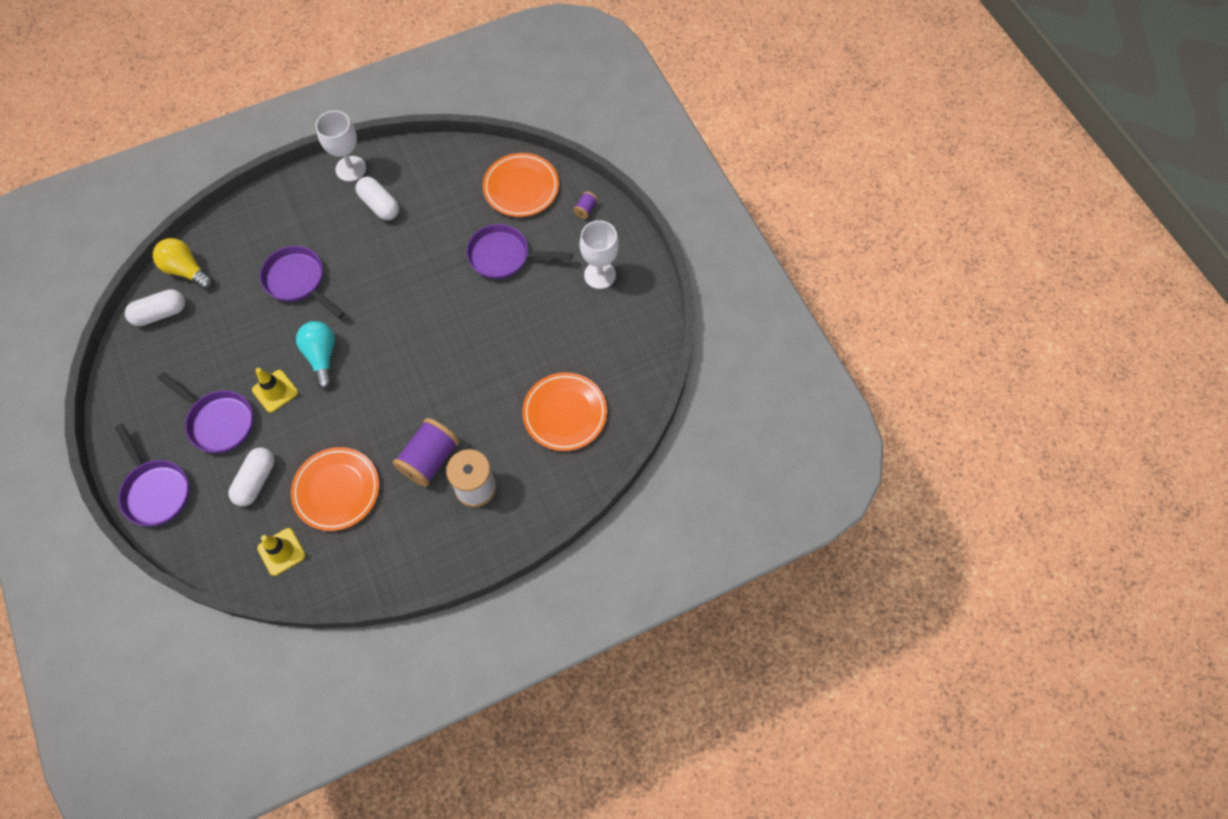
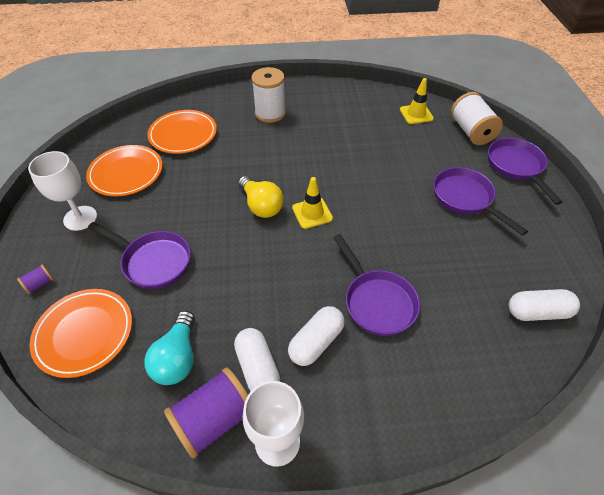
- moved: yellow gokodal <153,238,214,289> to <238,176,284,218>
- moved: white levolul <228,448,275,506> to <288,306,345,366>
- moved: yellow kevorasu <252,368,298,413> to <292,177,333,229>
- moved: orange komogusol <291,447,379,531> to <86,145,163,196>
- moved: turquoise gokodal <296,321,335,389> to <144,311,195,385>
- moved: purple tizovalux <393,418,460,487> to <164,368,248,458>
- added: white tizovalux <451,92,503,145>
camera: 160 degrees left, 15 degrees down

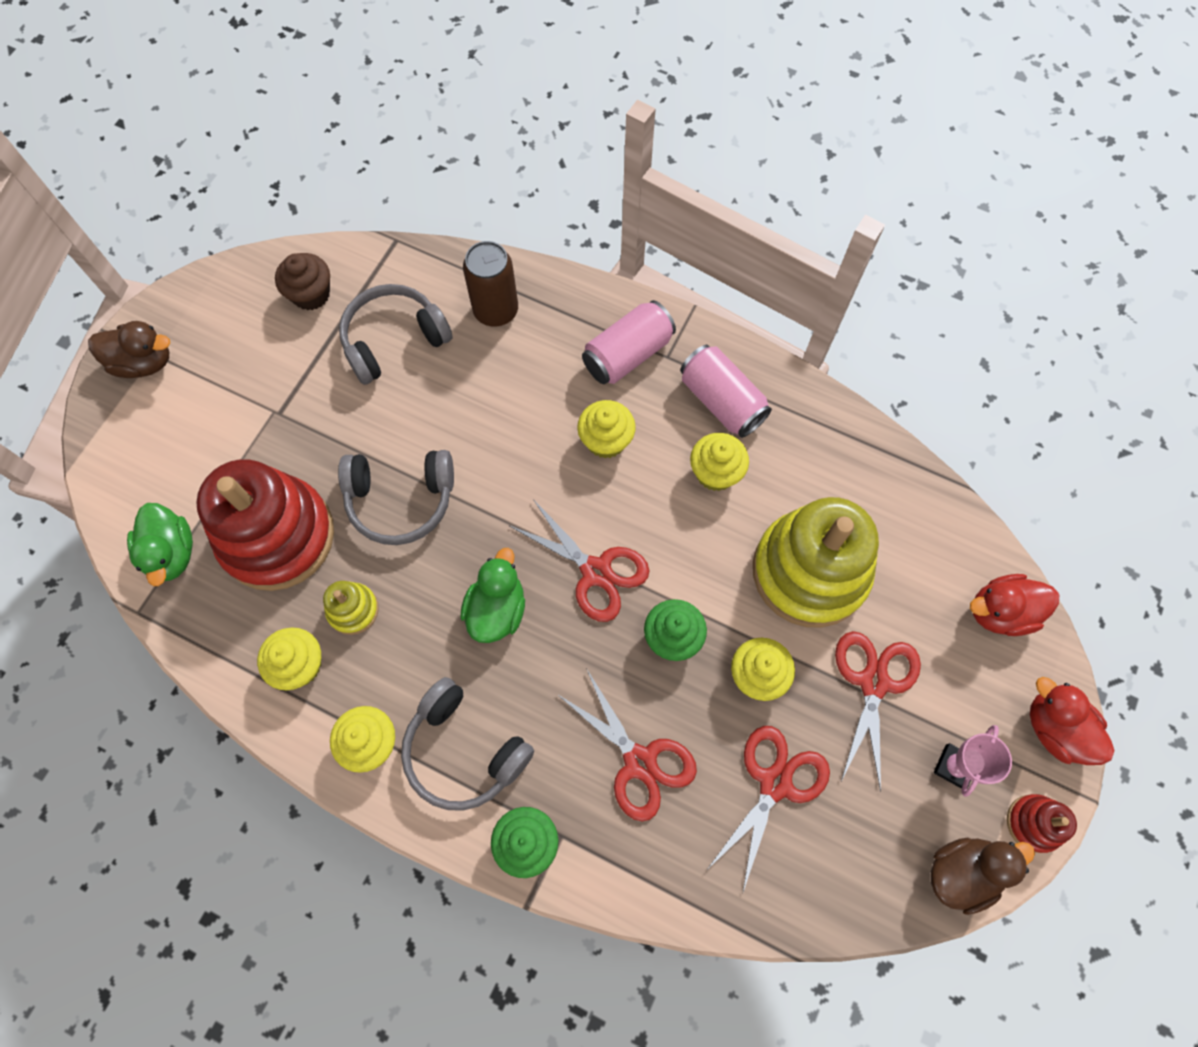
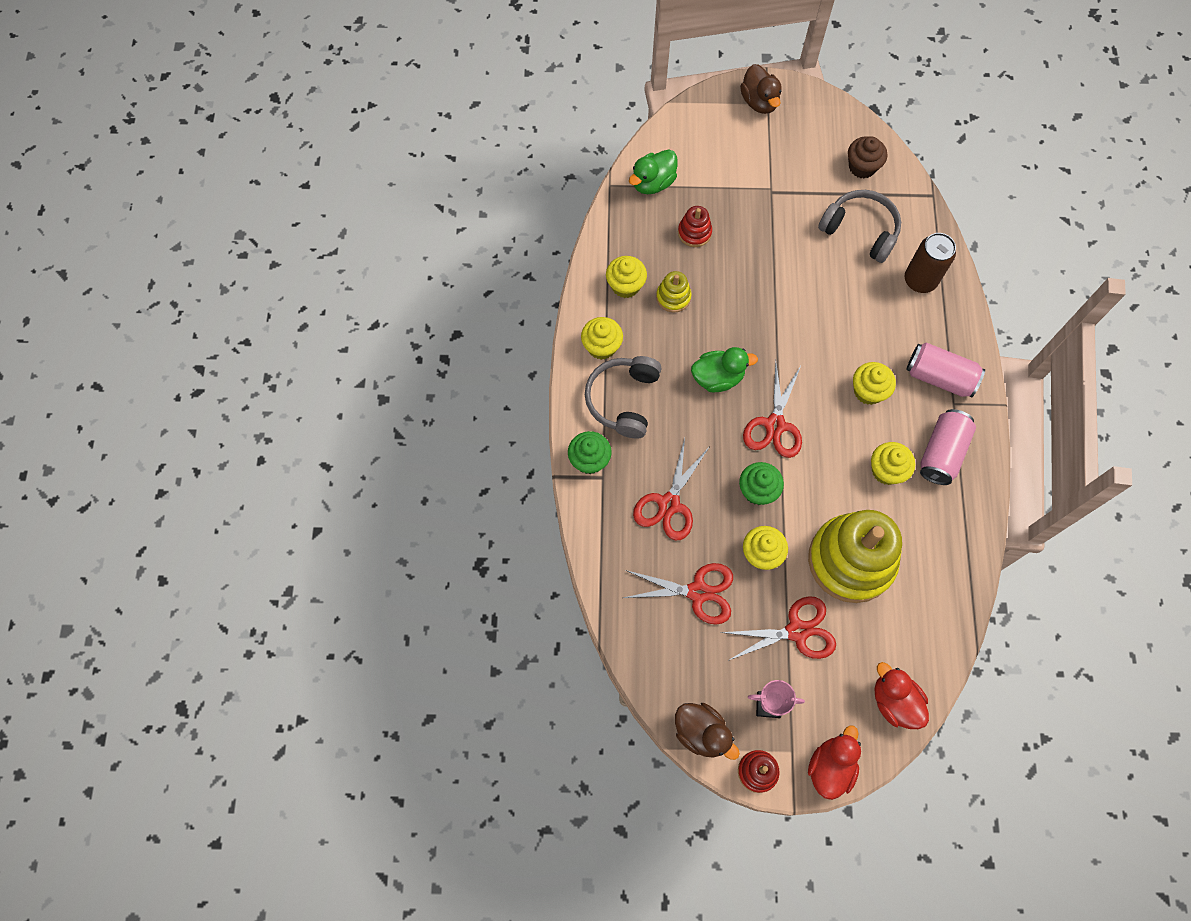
- resized: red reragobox <196,459,334,591> = <678,206,712,247> x0.44
- removed: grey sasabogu <338,450,454,545>
camera: 65 degrees right, 0 degrees up

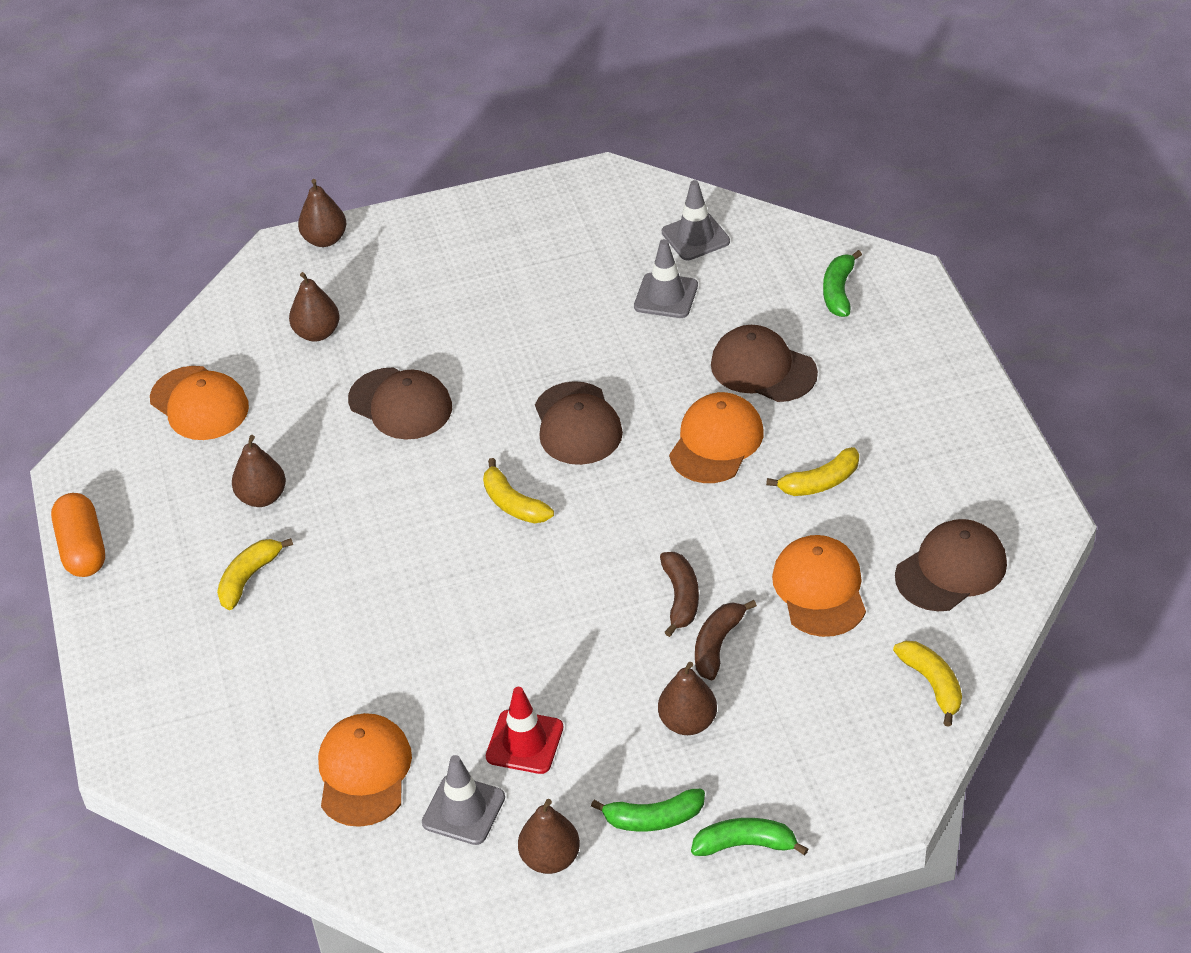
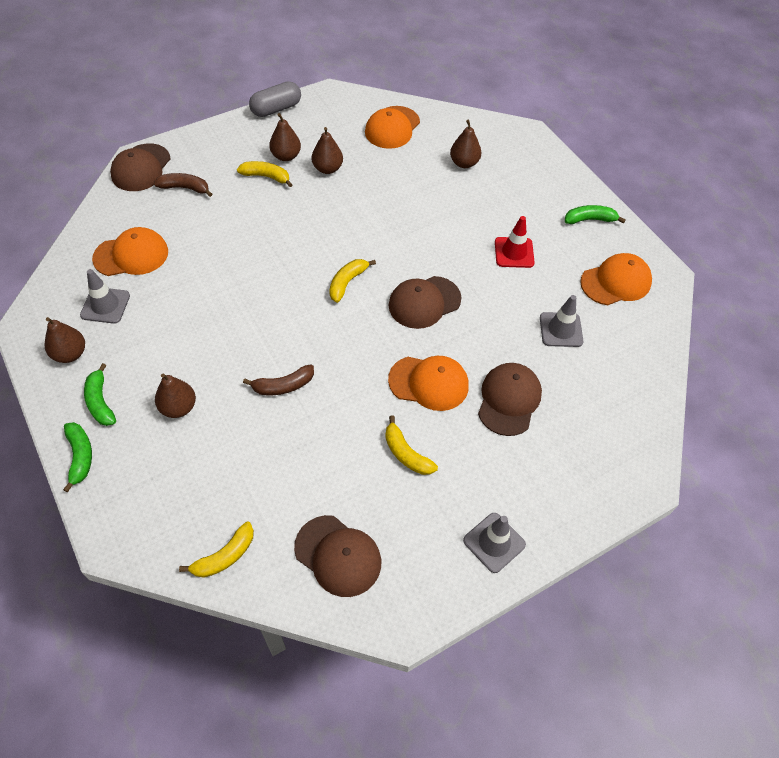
- recoloured: orange levolul <51,493,105,577> to grey levolul <249,81,301,117>
- moved: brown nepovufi <298,179,346,247> to <269,113,301,161>
- moved: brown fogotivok <348,368,452,439> to <110,143,171,191>
- moved: red kevorasu <486,687,563,774> to <495,216,535,268>
- moved: grey kevorasu <662,180,730,260> to <463,513,526,573>
- moved: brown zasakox <695,600,757,680> to <154,173,212,197>
- moved: orange fogotivok <772,535,866,637> to <580,253,652,305>
- moved: green zasakox <823,250,862,317> to <565,205,626,224>
camera: 70 degrees right, 10 degrees up

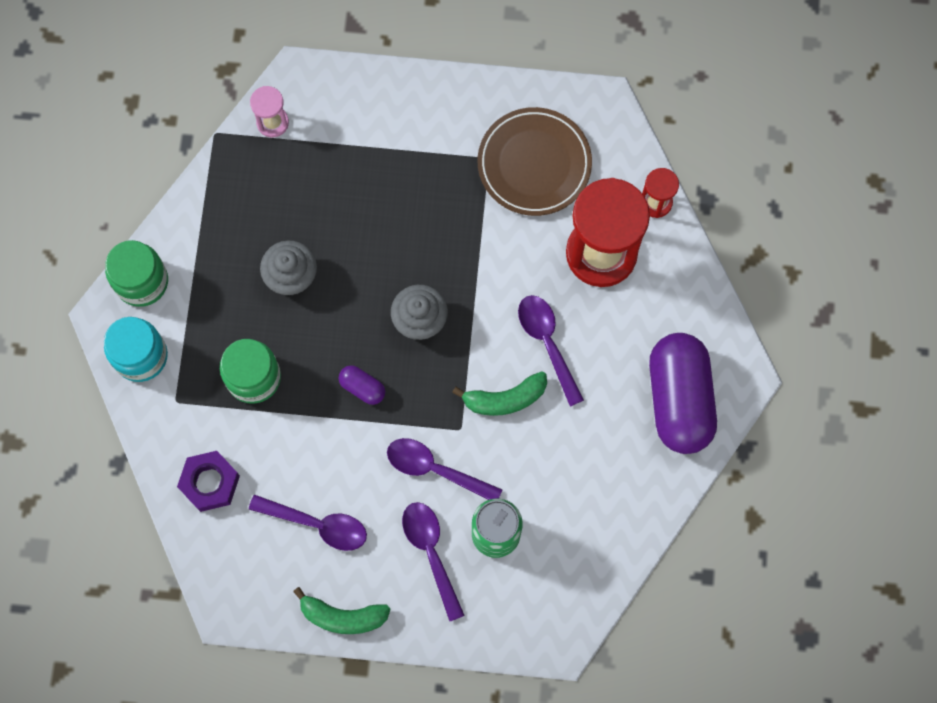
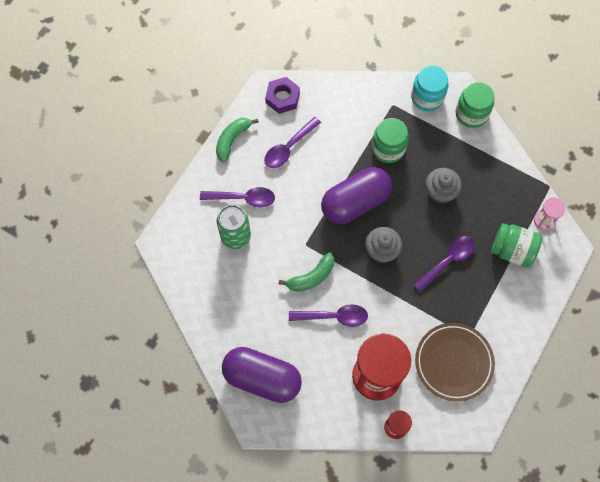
- moved: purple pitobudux <177,451,240,512> to <265,77,300,114>
- resized: purple levolul <339,365,385,405> = <321,167,392,224> x2.37
- moved: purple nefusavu <387,438,503,500> to <413,236,475,292>
- turned: green zasakox <452,371,547,416> = <279,252,334,292> 135 degrees counterclockwise
- added: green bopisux <492,223,542,268>
camera: 115 degrees right, 5 degrees down

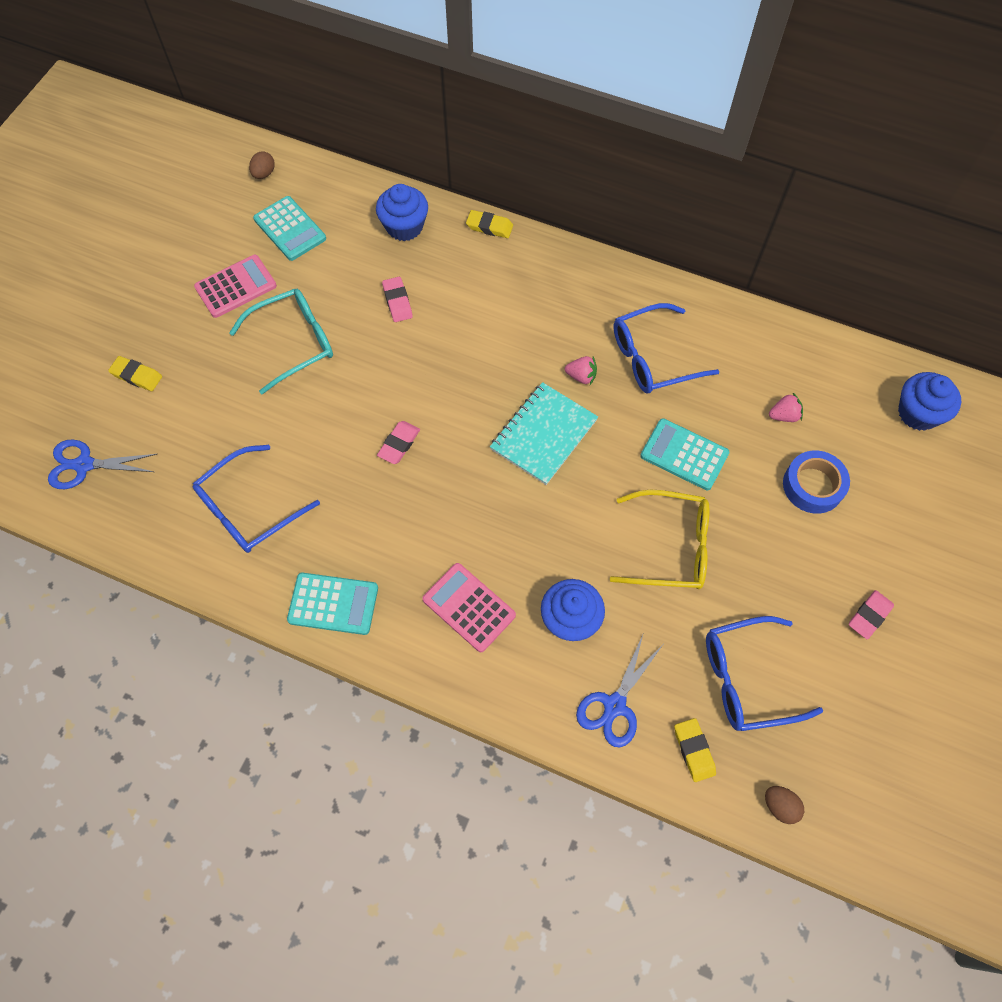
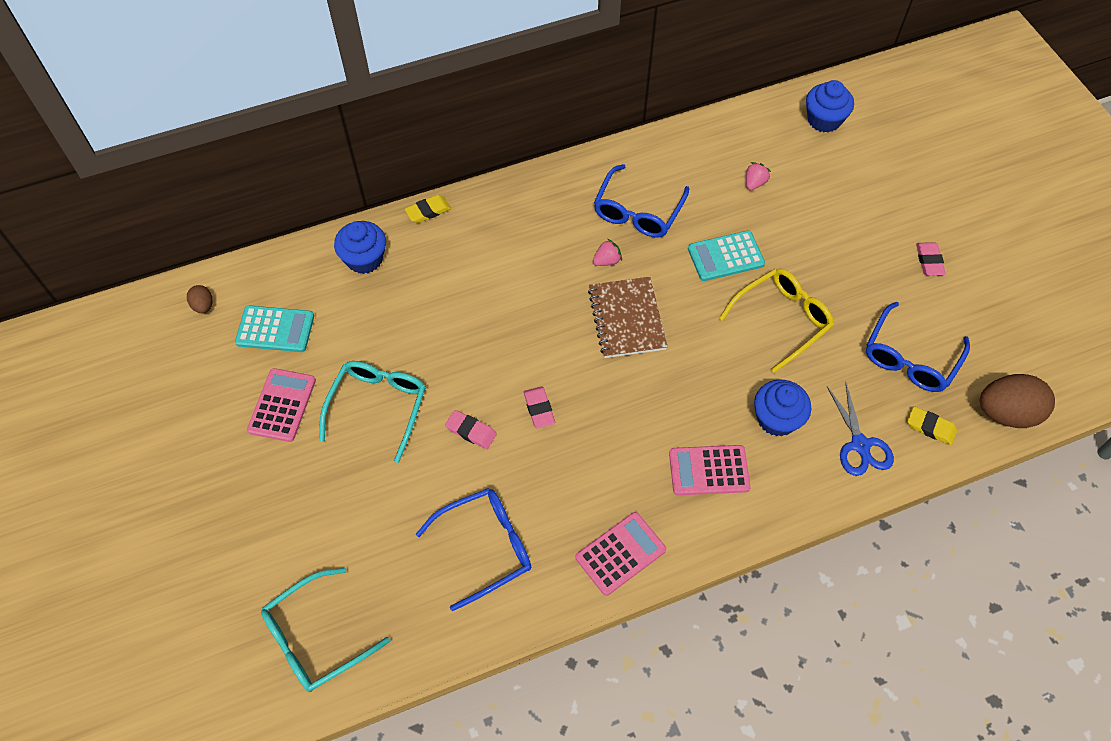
- replaced: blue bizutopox <48,440,157,489> to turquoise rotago <261,568,390,692>
- removed: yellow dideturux <108,356,162,391>
- turned: blue rotago <193,445,320,553> = <416,488,531,611> 120 degrees counterclockwise
- recoloured: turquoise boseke <287,573,378,635> to pink boseke <576,512,666,596>
- moved: pink dideturux <382,277,413,322> to <445,410,497,449>
- recoloured: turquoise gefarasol <490,382,598,485> to brown gefarasol <588,277,668,358>
- resized: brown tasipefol <765,786,804,824> = <980,374,1055,428> x2.10
- removed: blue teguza <783,450,850,514>
camera: 45 degrees left, 5 degrees down

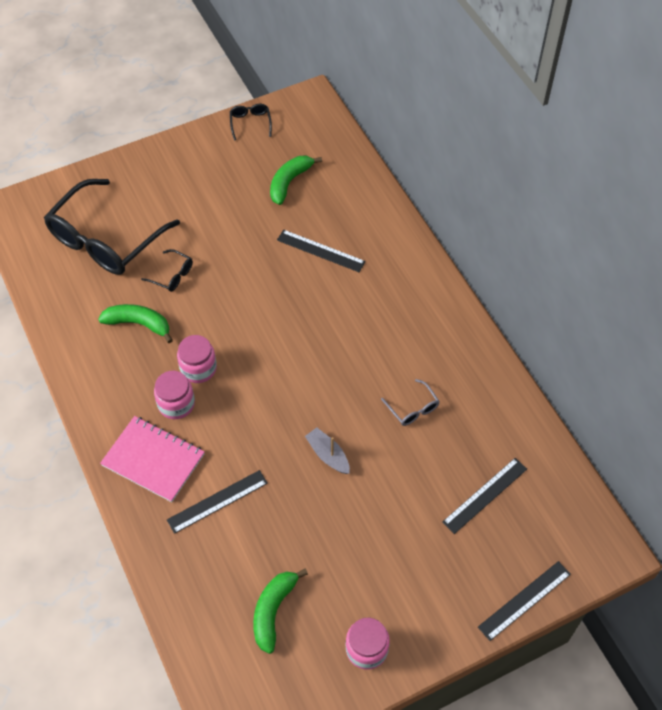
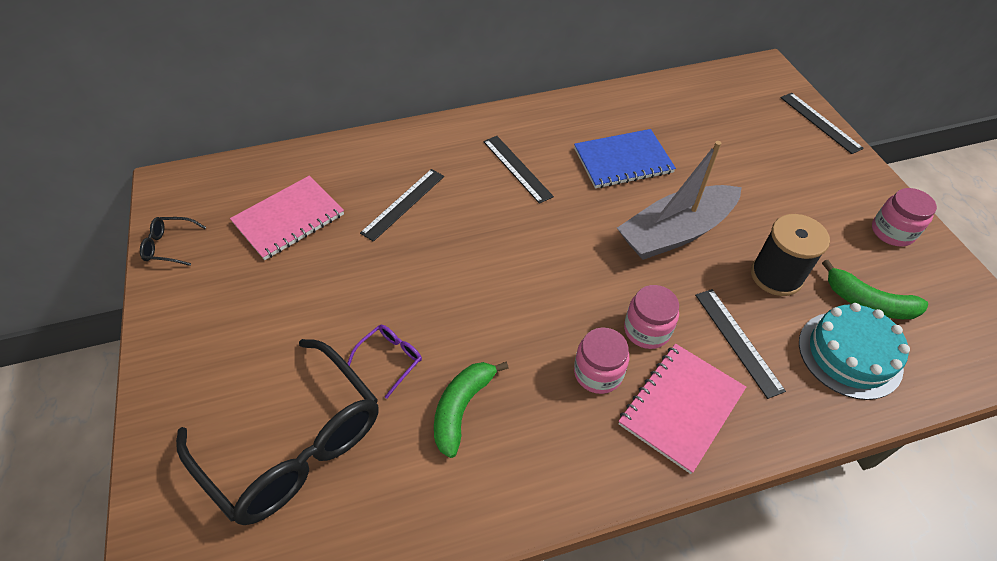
- recoloured: black rotago <141,249,193,292> to purple rotago <347,325,422,399>
- moved: pink bopisux <177,335,217,383> to <624,285,679,349>
- replaced: green zasakox <270,156,322,205> to pink gefarasol <230,176,344,260>
- resized: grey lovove <305,428,350,474> = <617,141,742,260> x2.15
- replaced: grey rotago <381,379,440,426> to blue gefarasol <574,129,676,188>
- moved: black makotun <442,458,527,534> to <483,136,554,204>
- added: black tizovalux <751,214,830,296>
- added: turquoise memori <799,303,910,400>
camera: 80 degrees left, 5 degrees down

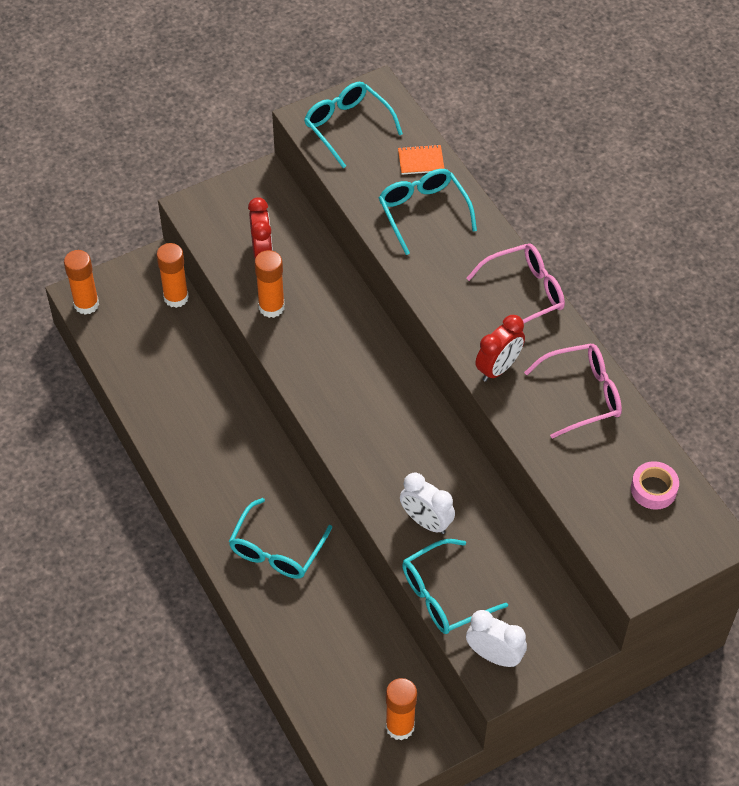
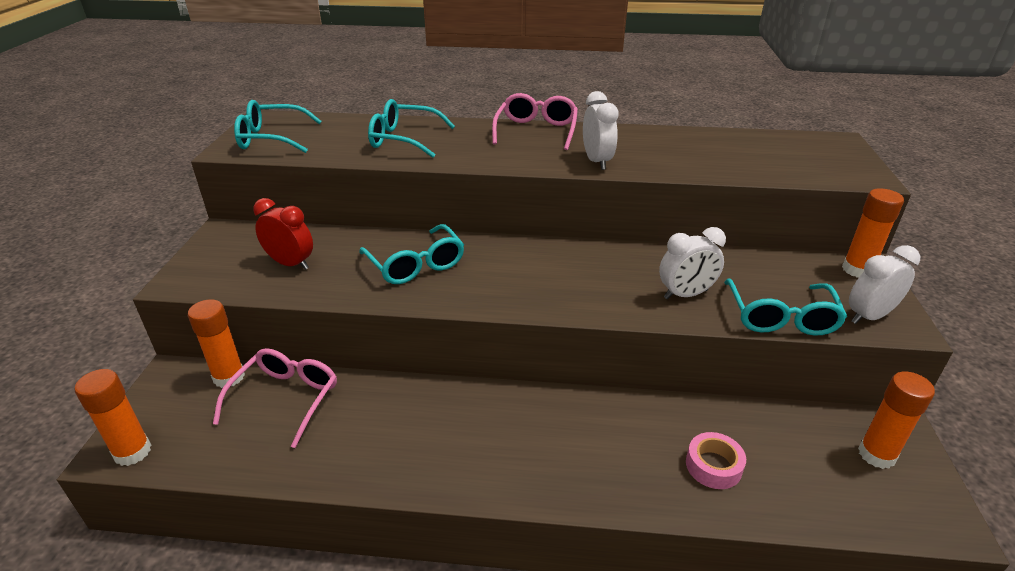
- moved: turquoise rotago <229,498,332,579> to <359,224,464,284>
- moved: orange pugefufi <254,250,285,318> to <842,188,904,278>
- removed: orange gefarasol <398,145,444,175>
- recoloured: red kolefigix <475,315,525,382> to white kolefigix <583,91,619,170>
- moved: pink rotago <524,343,622,439> to <213,348,337,448>
- moved: pink teguza <631,461,679,510> to <686,432,746,489>
camera: 55 degrees left, 20 degrees down

